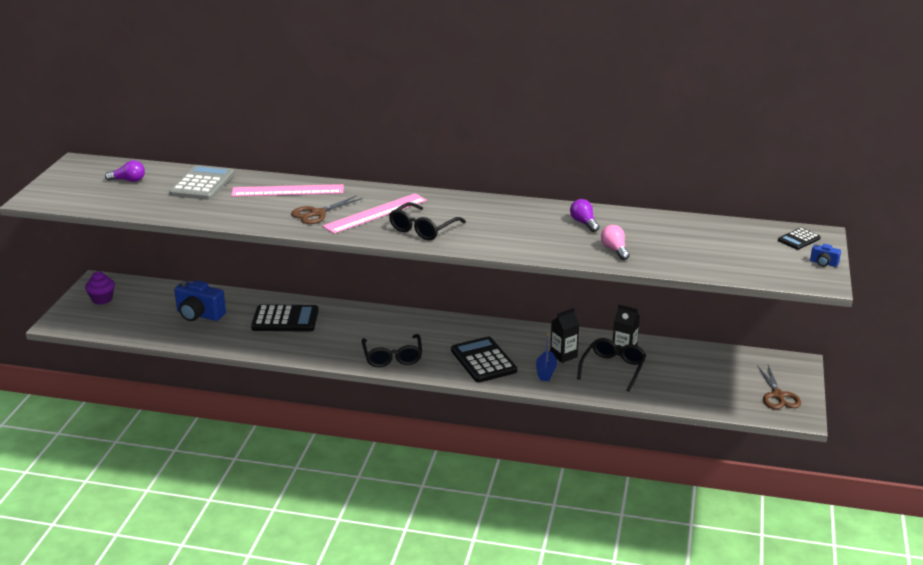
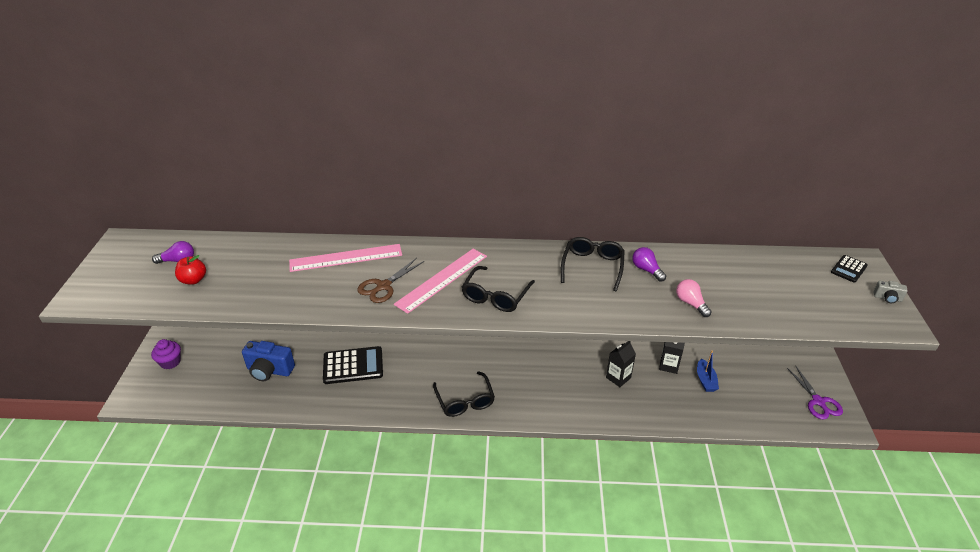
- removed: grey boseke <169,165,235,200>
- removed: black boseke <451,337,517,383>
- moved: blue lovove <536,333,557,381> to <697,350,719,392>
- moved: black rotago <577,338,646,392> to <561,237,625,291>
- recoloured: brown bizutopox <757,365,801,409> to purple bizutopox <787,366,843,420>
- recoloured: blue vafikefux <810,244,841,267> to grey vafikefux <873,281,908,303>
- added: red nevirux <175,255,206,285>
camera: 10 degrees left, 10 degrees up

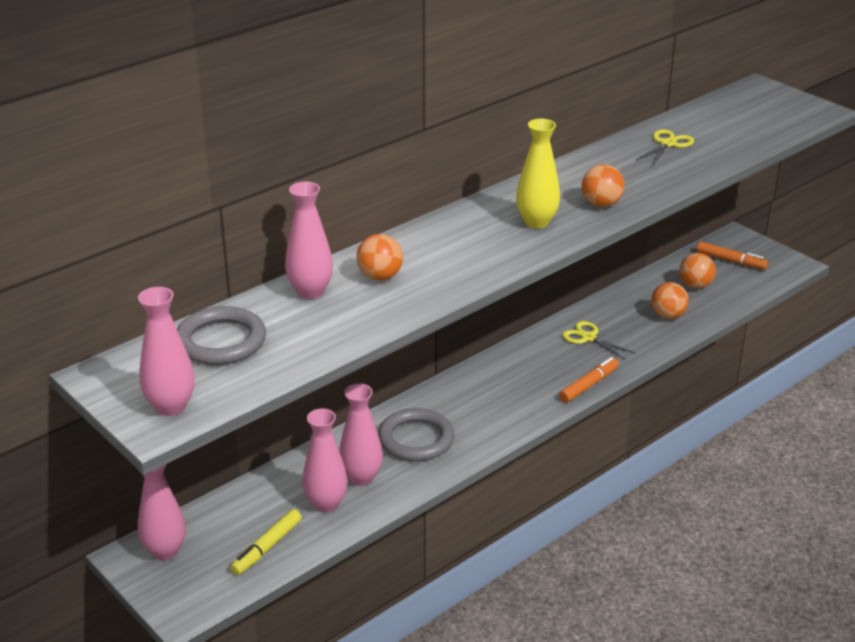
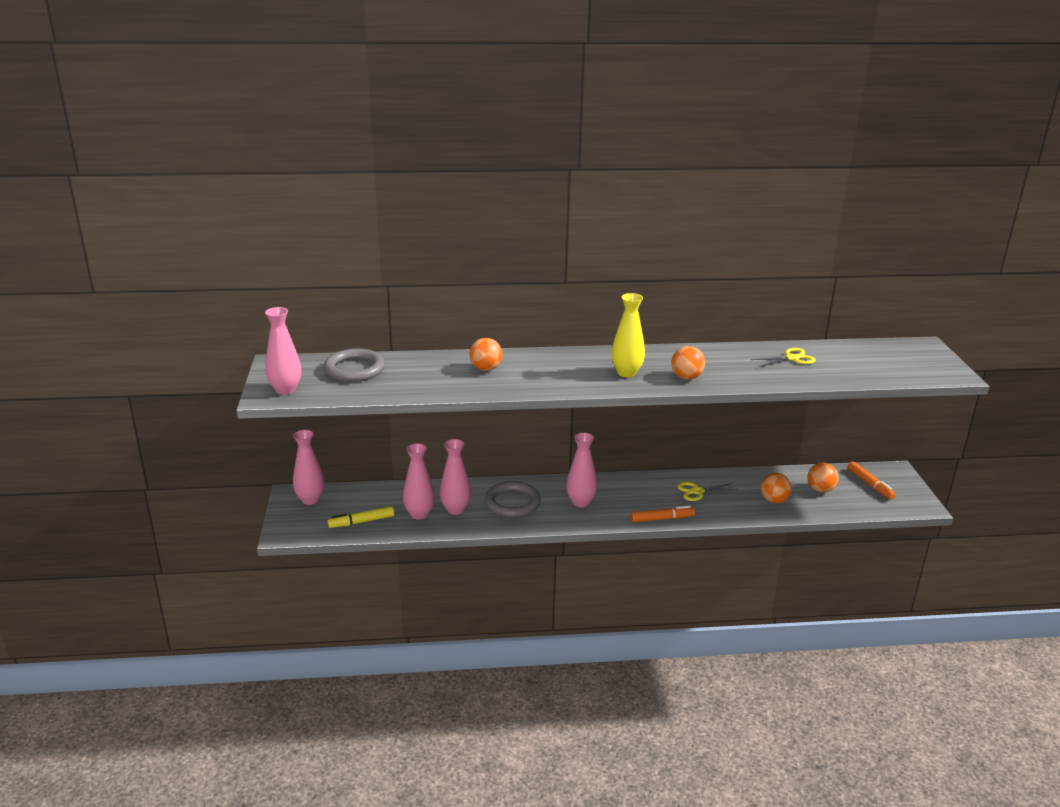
- moved: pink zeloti <285,181,333,299> to <566,432,597,507>
- turned: yellow bizutopox <562,321,636,360> = <677,482,739,501> 90 degrees counterclockwise
camera: 35 degrees right, 5 degrees down

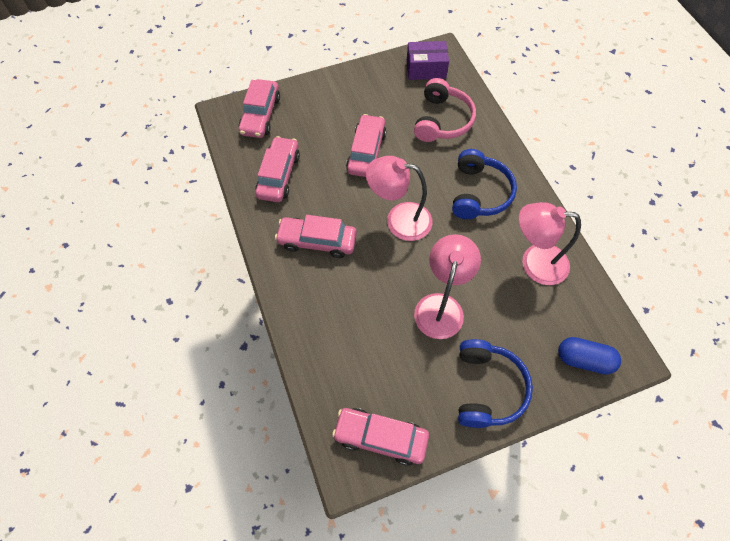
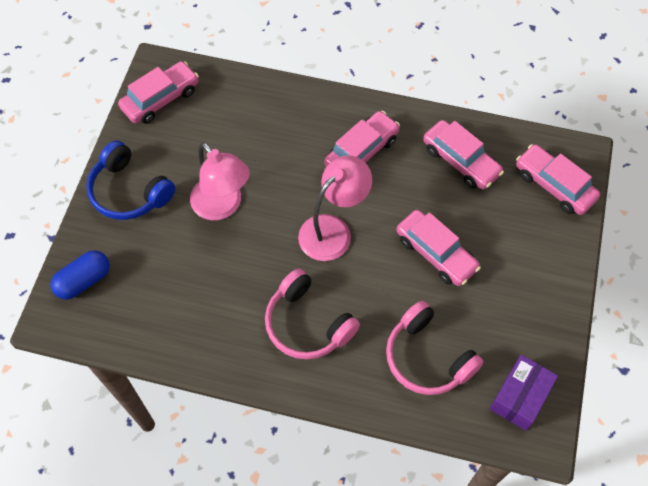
- recoloured: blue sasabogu <452,149,517,219> to pink sasabogu <265,269,360,360>
- removed: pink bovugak <519,202,581,285>
camera: 125 degrees right, 0 degrees up

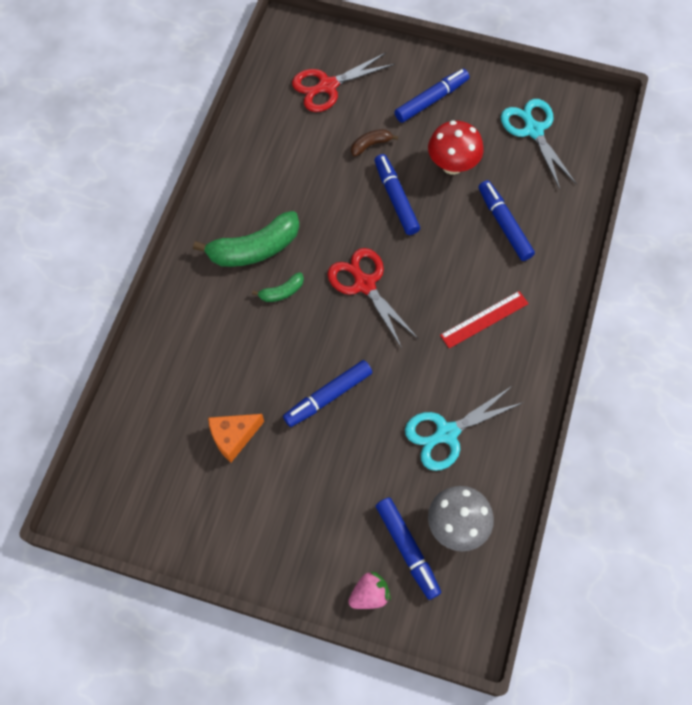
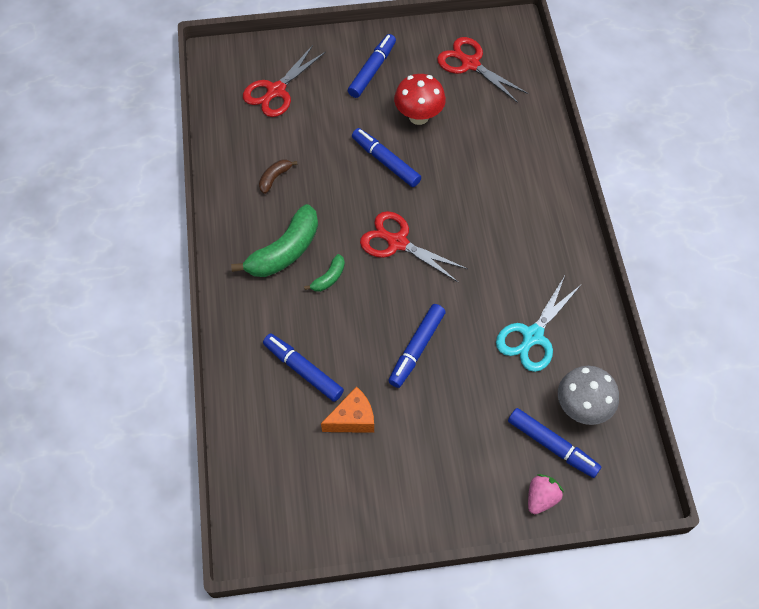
- turned: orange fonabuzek <208,414,264,462> = <321,386,374,433> 150 degrees counterclockwise
- moved: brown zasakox <351,129,398,156> to <259,159,298,194>
- removed: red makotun <440,291,529,348>
- moved: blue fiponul <478,180,535,261> to <263,334,344,402>
- recoloured: turquoise bizutopox <501,99,576,189> to red bizutopox <437,37,529,103>
camera: 25 degrees left, 5 degrees down

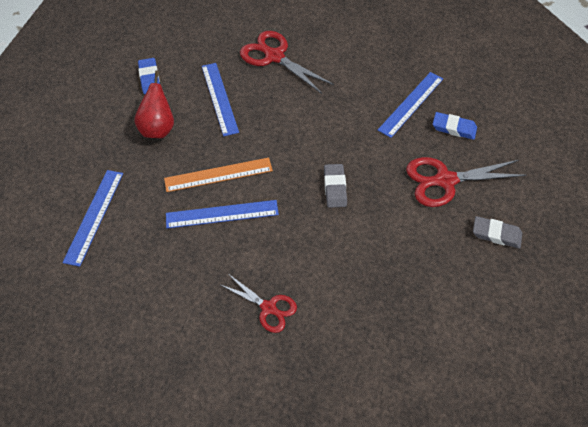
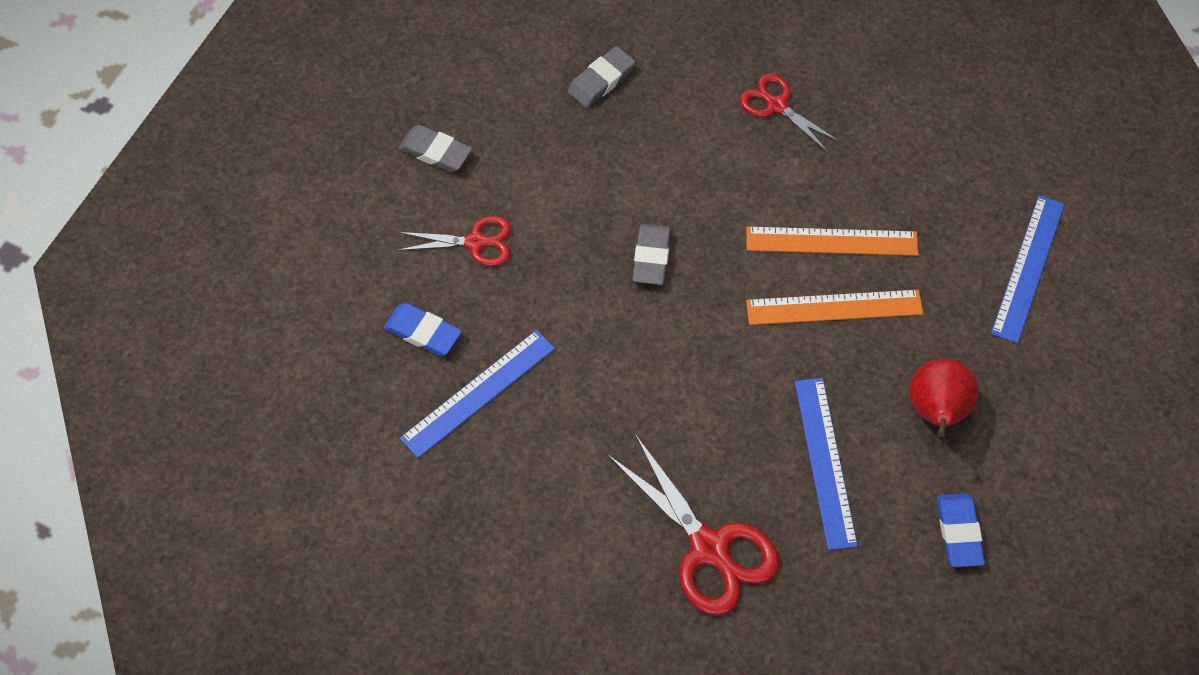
- recoloured: blue makotun <166,200,279,228> to orange makotun <746,226,919,256>
- resized: red bizutopox <406,157,527,207> = <397,216,511,266> x0.61
- added: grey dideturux <568,46,636,108>
camera: 170 degrees left, 5 degrees up

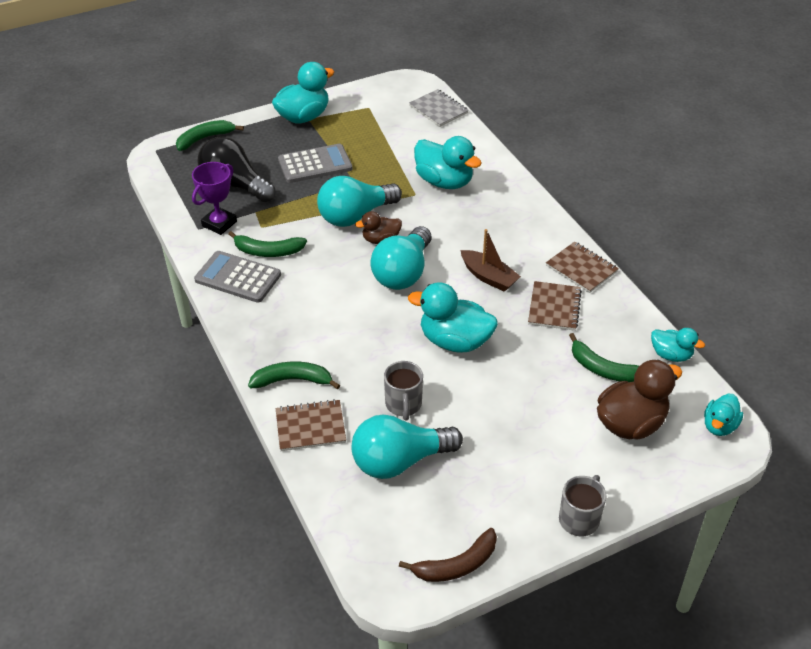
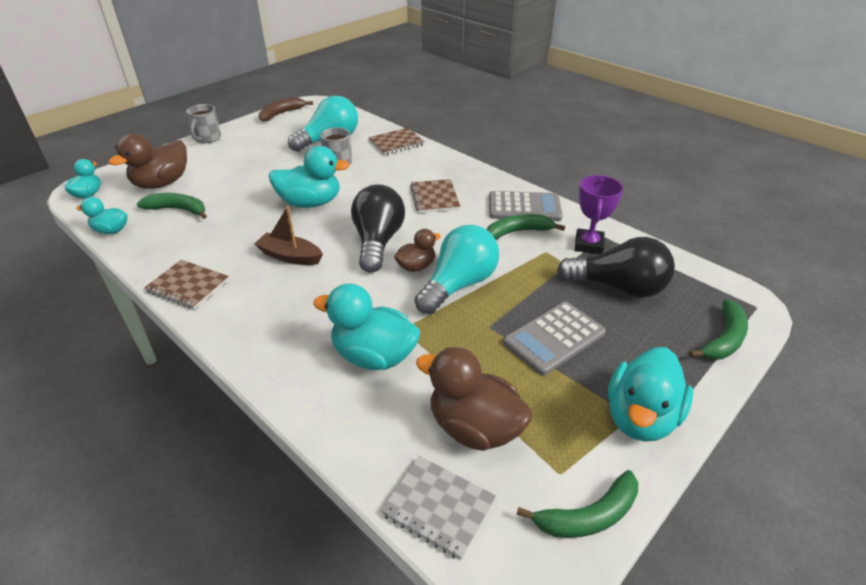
- moved: green zasakox <248,362,340,390> to <517,470,638,538>
- recoloured: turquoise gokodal <370,226,432,290> to black gokodal <351,184,405,273>
- moved: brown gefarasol <528,281,582,331> to <410,179,460,213>
- added: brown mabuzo <416,347,533,451>
camera: 160 degrees right, 5 degrees down

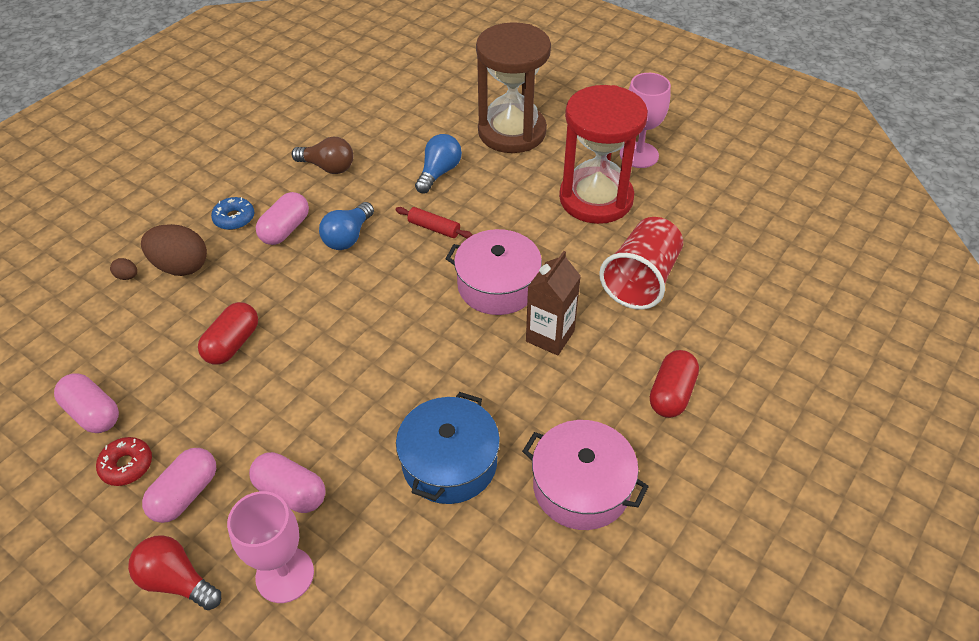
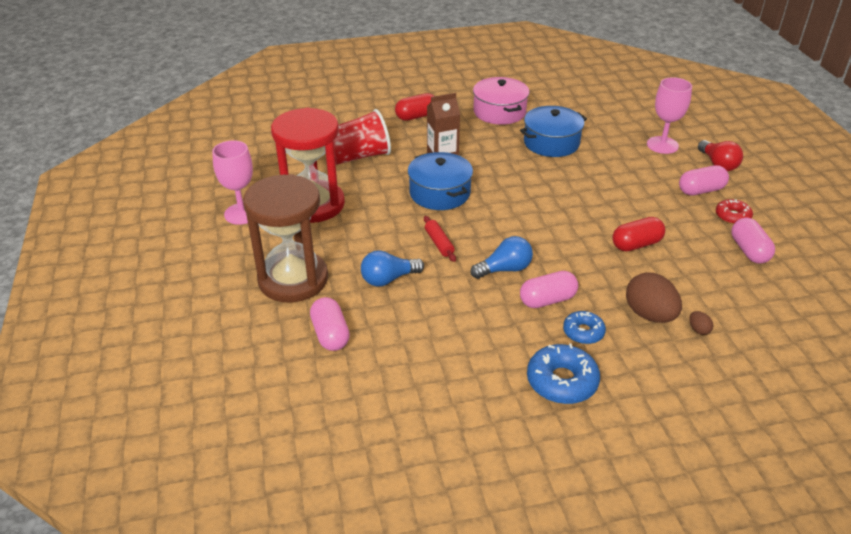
- moved: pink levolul <249,452,326,513> to <310,297,350,351>
- removed: brown gokodal <292,137,353,174>
- recoloured: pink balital <445,229,542,315> to blue balital <408,152,473,210>
- added: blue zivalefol <527,344,600,404>
camera: 140 degrees left, 10 degrees down

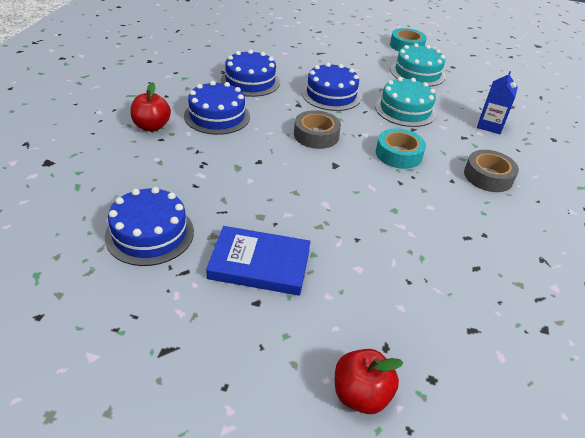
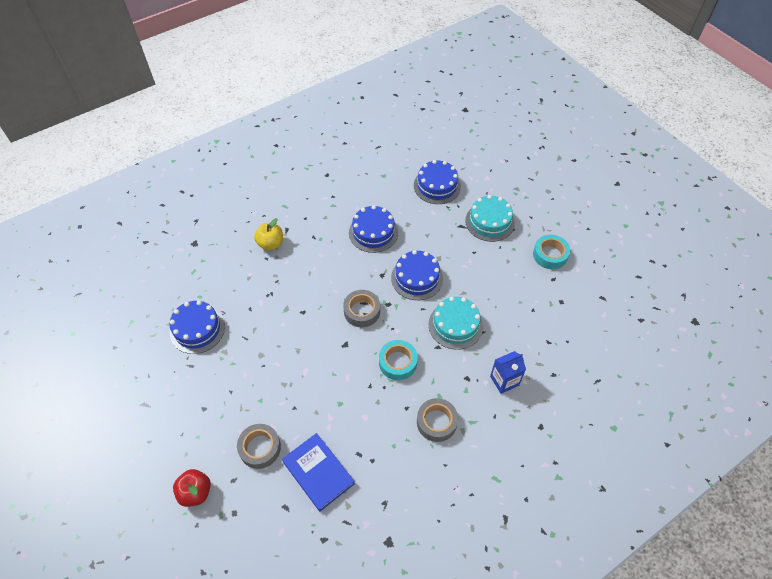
- recoloured: red nevirux <131,82,171,131> to yellow nevirux <254,218,283,251>
- moved: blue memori <184,81,250,135> to <414,160,461,204>
- moved: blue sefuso <206,226,311,296> to <282,433,355,512>
- moved: turquoise memori <390,43,445,86> to <465,195,515,242>
- added: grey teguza <237,424,281,469>
camera: 45 degrees right, 15 degrees up

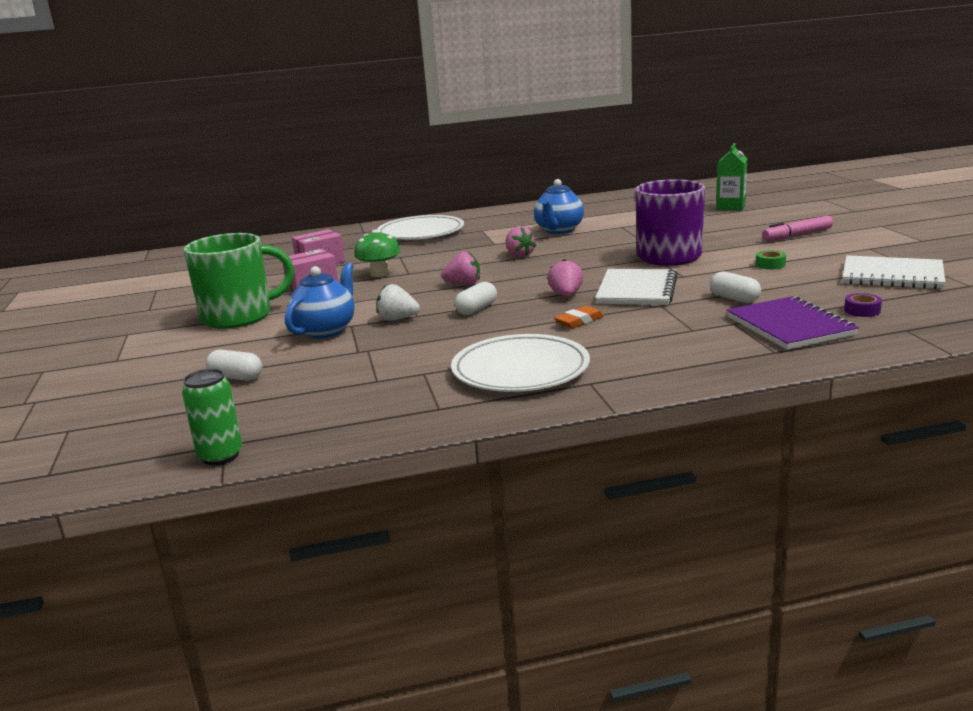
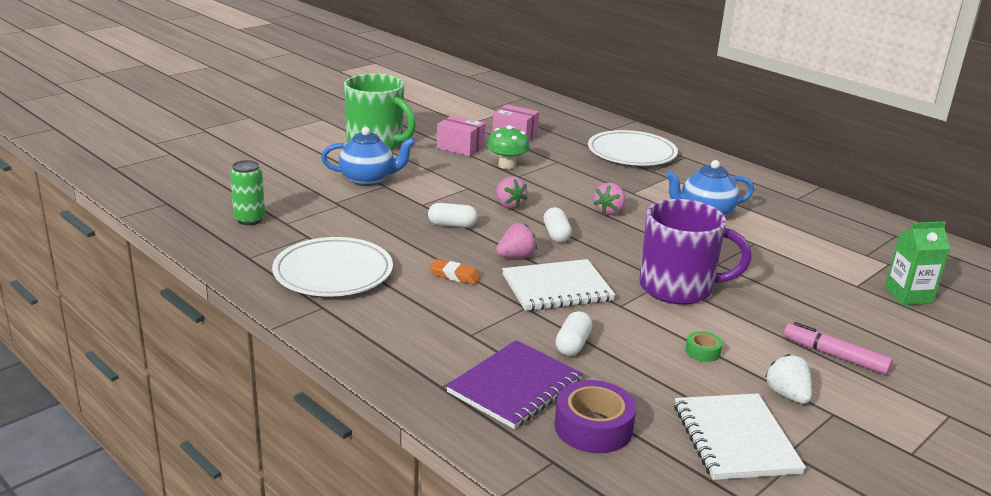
- moved: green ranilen <182,369,242,465> to <230,160,265,225>
- moved: white levolul <206,350,262,381> to <544,207,572,242>
- moved: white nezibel <377,284,420,321> to <765,354,812,404>
- resized: purple teguza <844,293,882,317> = <554,380,636,453> x1.99
camera: 55 degrees right, 5 degrees up

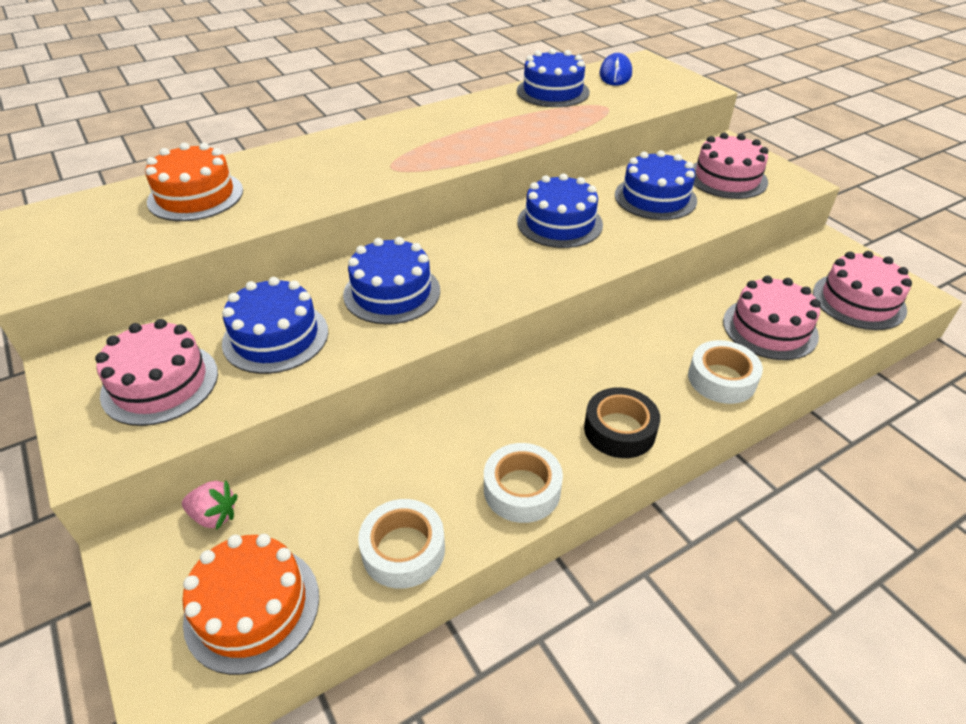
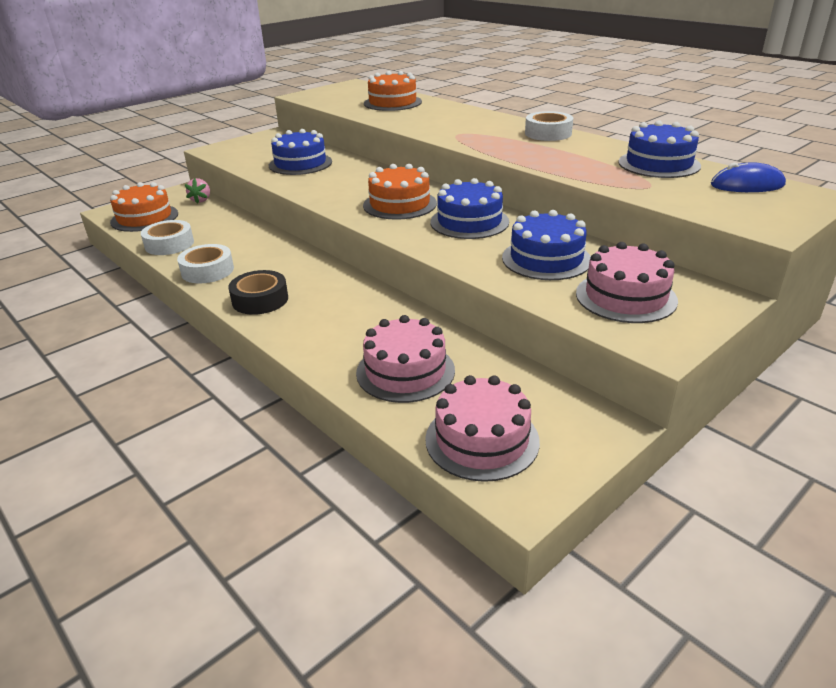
- removed: pink memori <95,319,218,426>
- removed: blue memori <343,237,440,324>
- moved: white teguza <688,340,763,404> to <525,111,573,141>
- added: orange memori <363,164,437,220>
camera: 80 degrees right, 10 degrees down

